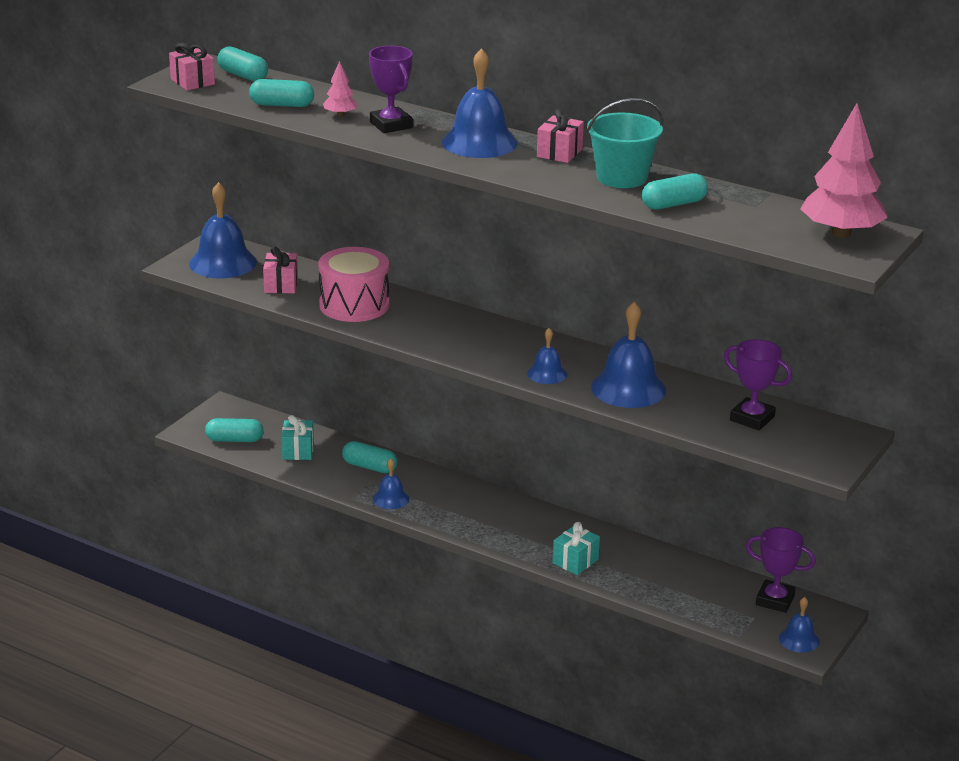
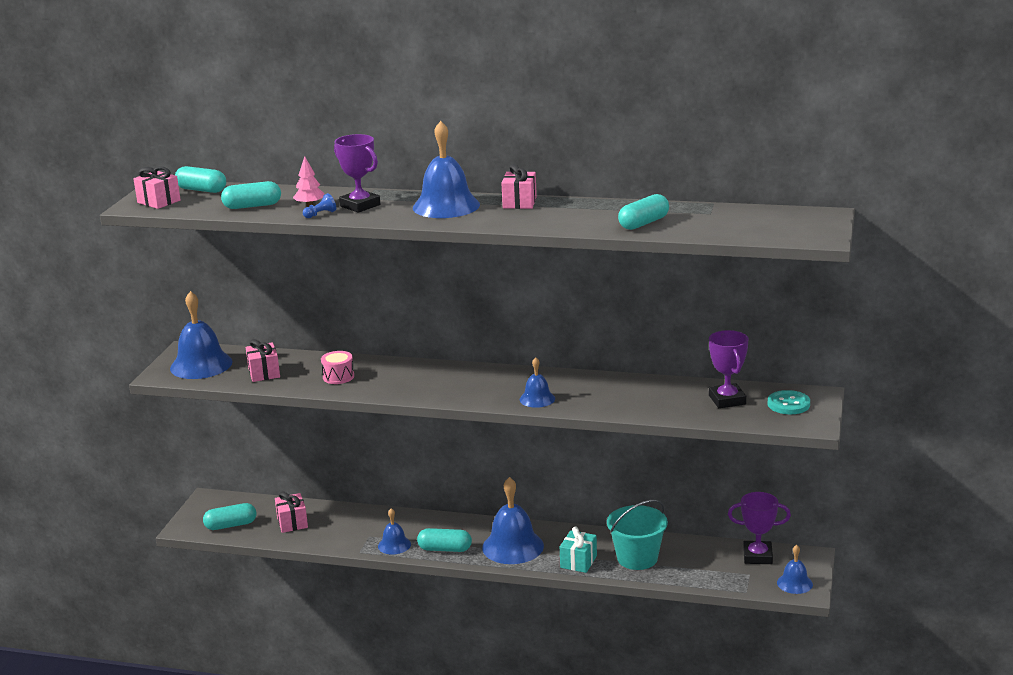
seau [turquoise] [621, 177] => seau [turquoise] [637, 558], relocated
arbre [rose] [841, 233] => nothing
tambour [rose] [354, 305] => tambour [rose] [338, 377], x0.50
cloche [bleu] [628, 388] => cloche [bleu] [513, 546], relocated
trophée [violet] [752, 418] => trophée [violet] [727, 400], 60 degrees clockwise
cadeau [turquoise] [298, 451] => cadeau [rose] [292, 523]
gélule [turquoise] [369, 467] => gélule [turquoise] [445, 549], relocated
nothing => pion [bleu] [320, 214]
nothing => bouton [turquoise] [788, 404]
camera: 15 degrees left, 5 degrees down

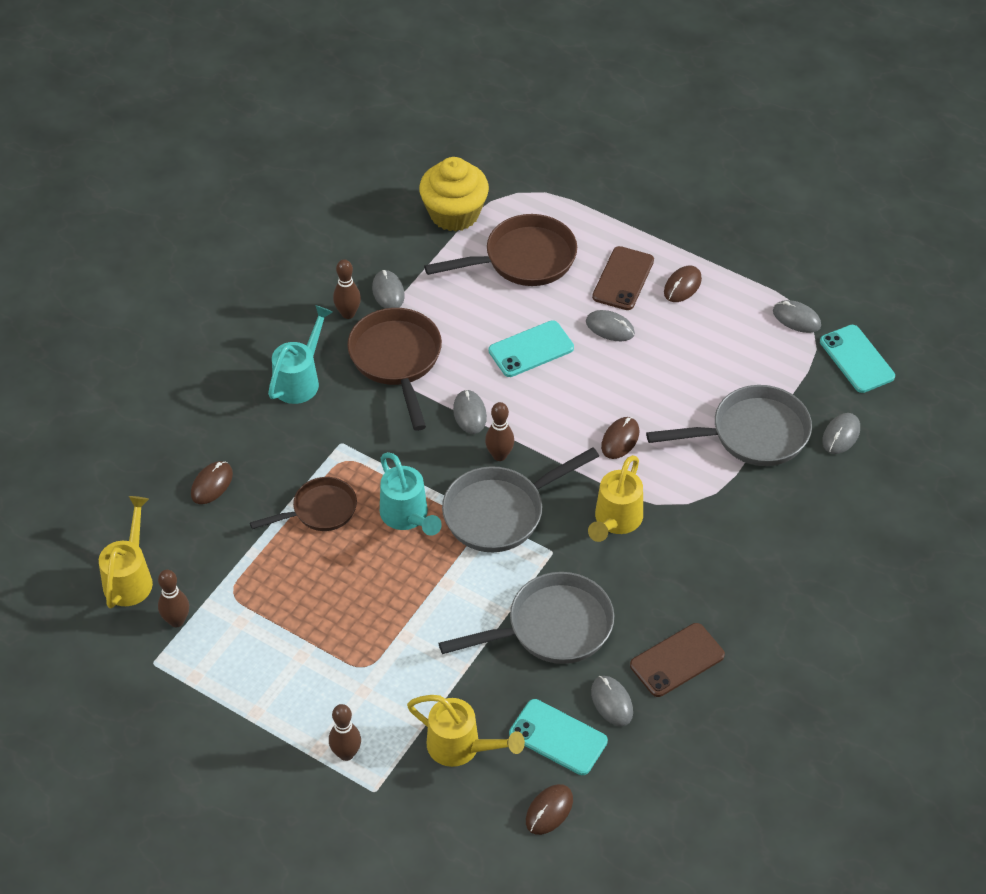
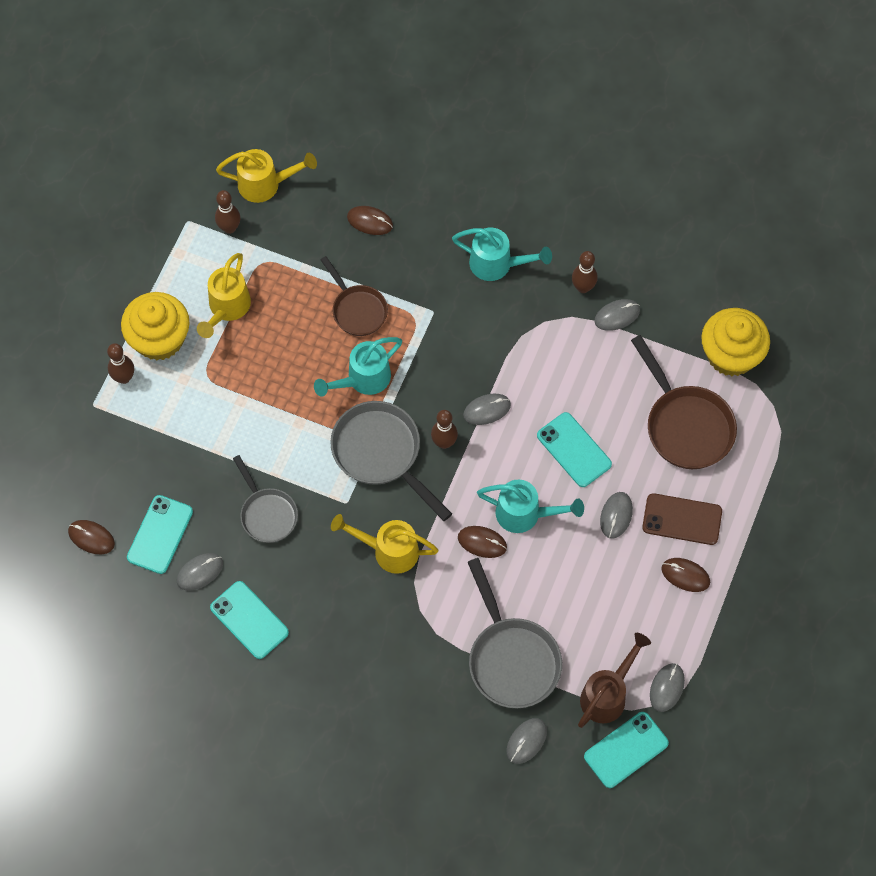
poêle [marron] [397, 360] => nothing
souris [gris] [841, 435] => souris [gris] [526, 741], 75 degrees counterclockwise
poêle [gris] [551, 628] => poêle [gris] [267, 514], x0.64
téléphone [marron] [677, 660] => téléphone [turquoise] [249, 620]
arrosoir [jaune] [461, 747] => arrosoir [jaune] [227, 308], relocated
nothing => muffin [jaune] [159, 339]
nothing => arrosoir [turquoise] [525, 514]
nothing => arrosoir [marron] [607, 694]
camera: 80 degrees right, 15 degrees up

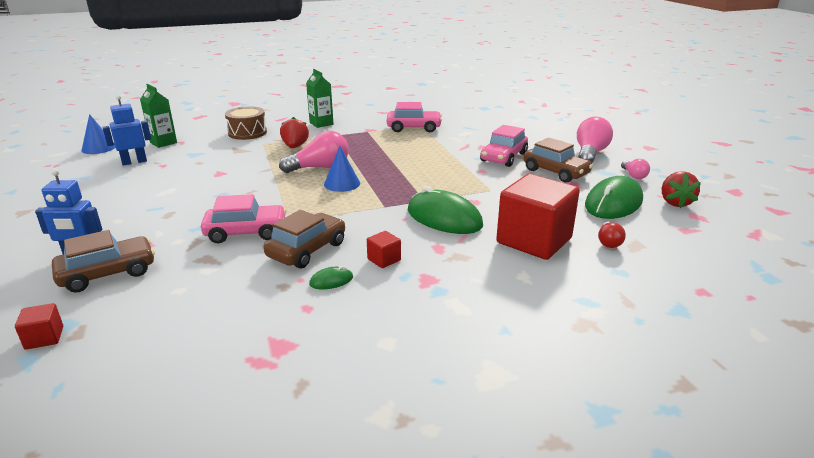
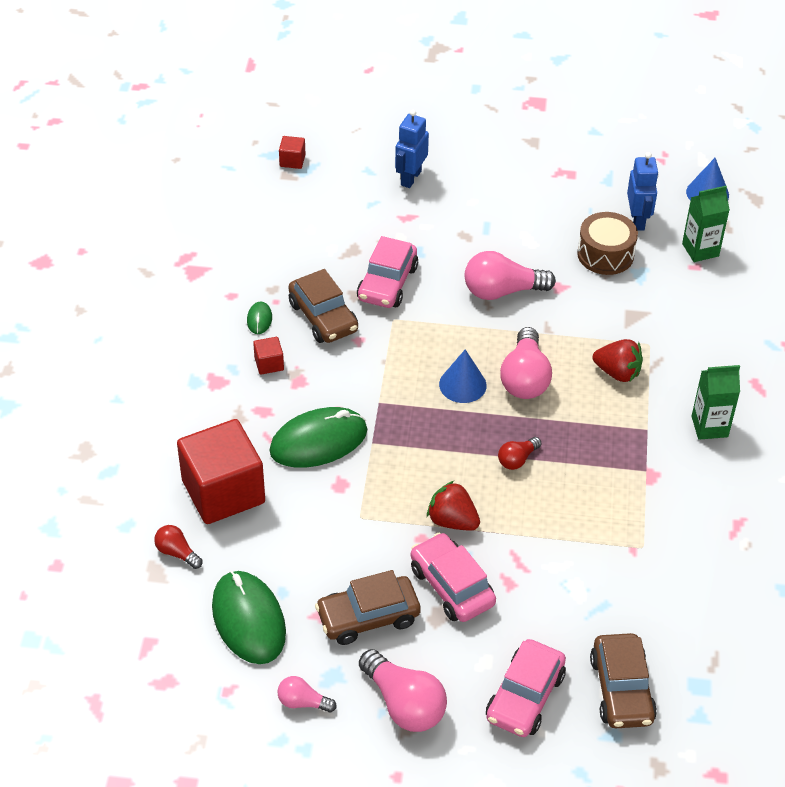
voiture [rose] [414, 128] => voiture [rose] [524, 697], relocated
tambour [marron] [247, 133] => tambour [marron] [605, 254], relocated
fraise [rouge] [675, 202] => fraise [rouge] [452, 521], relocated
voiture [marron] [108, 273] => voiture [marron] [621, 689], relocated
nothing => ampoule [rose] [502, 291]
nothing => ampoule [rouge] [517, 459]
camera: 115 degrees right, 20 degrees up

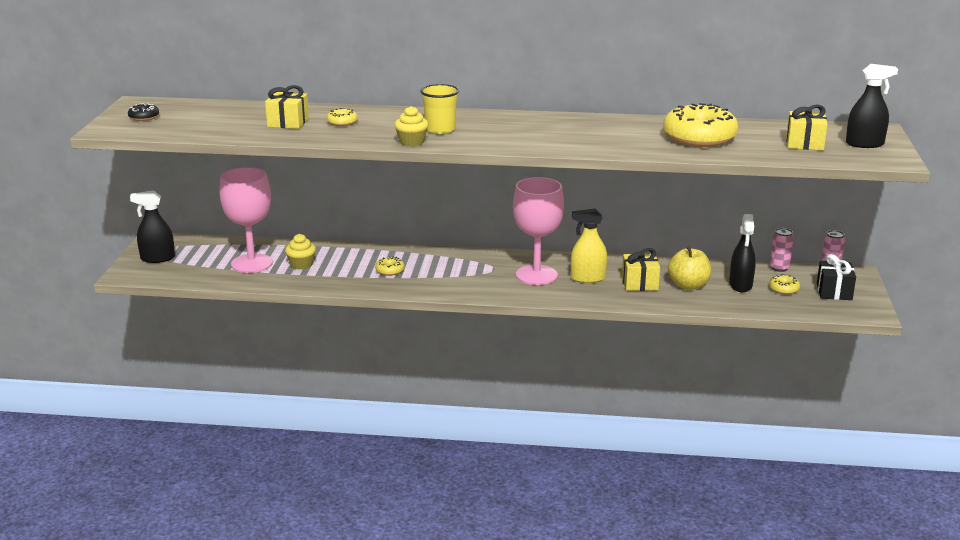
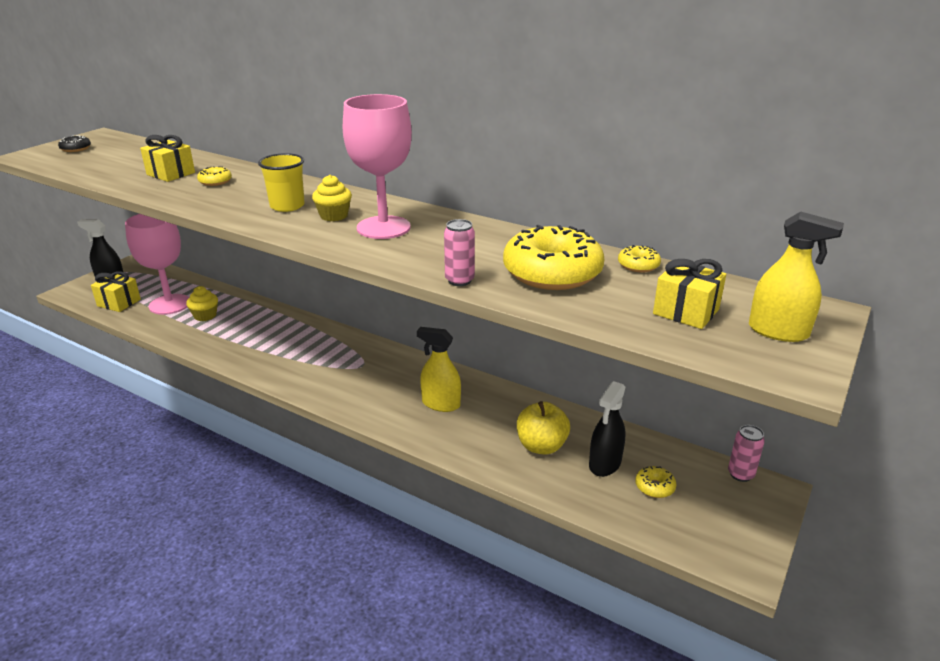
vaporisateur [noir] [864, 144] => vaporisateur [jaune] [778, 332]
muffin [jaune] [412, 142] => muffin [jaune] [334, 216], relocated
verre à pied [rose] [536, 275] => verre à pied [rose] [383, 227], relocated
canette [rose] [779, 268] => canette [rose] [459, 280], relocated
cadeau [jaune] [639, 283] => cadeau [jaune] [119, 303], relocated
cadeau [noir] [834, 292] => nothing
beignet [jaune] [390, 271] => beignet [jaune] [638, 265], relocated
camera: 25 degrees right, 5 degrees up

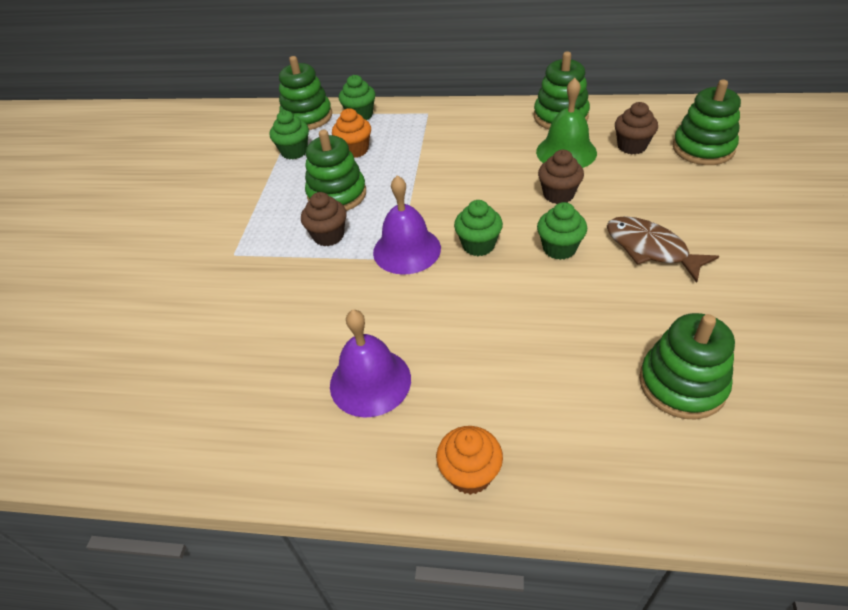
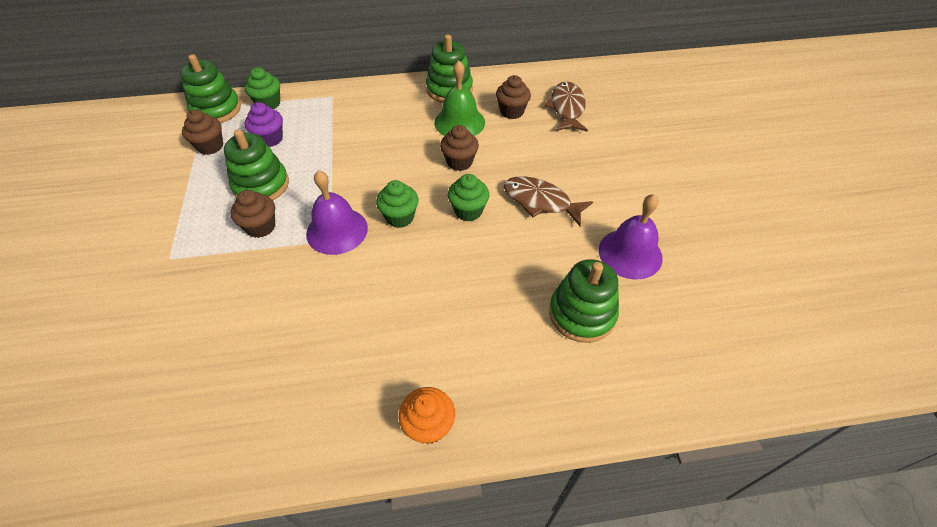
jouet à empiler [vert] [703, 148] => poisson [marron] [567, 108]
muffin [orange] [355, 150] => muffin [violet] [270, 139]
muffin [vert] [294, 151] => muffin [marron] [210, 146]
cloche [violet] [370, 381] => cloche [violet] [630, 253], relocated
camera: 20 degrees left, 5 degrees up

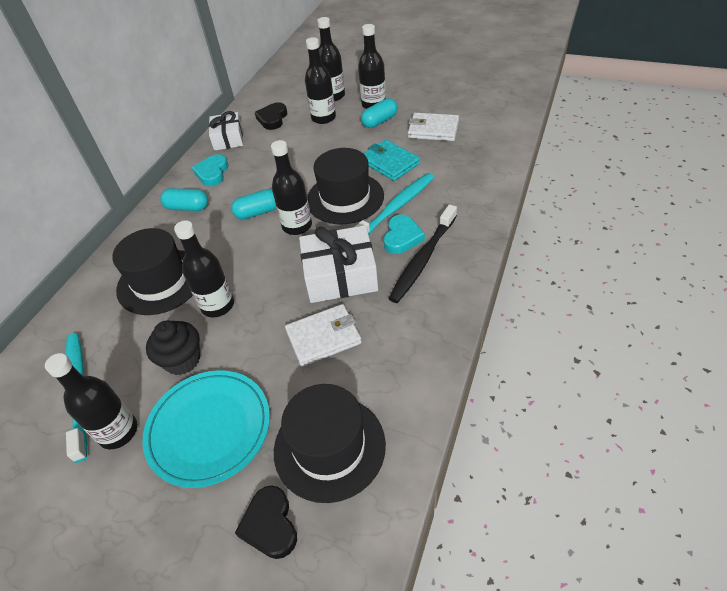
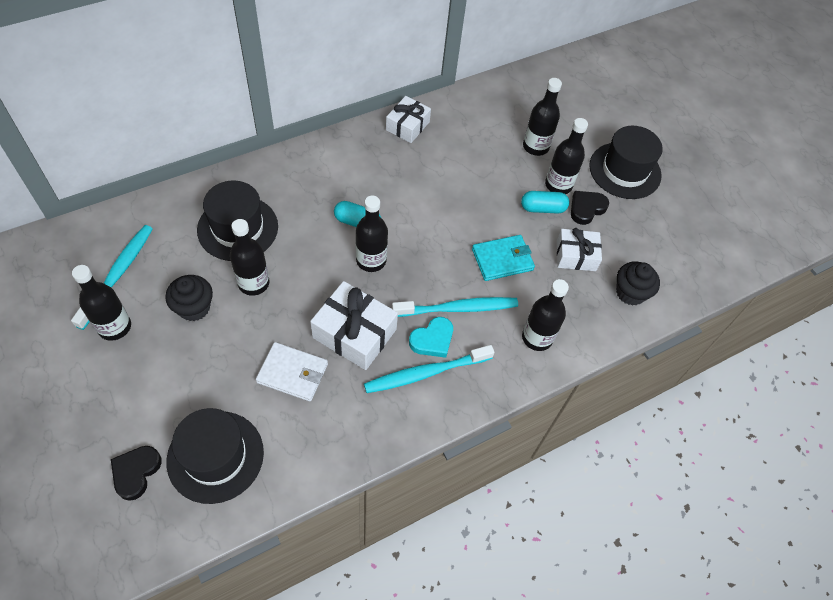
bouteille [noir] [323, 118] => bouteille [noir] [537, 338], relocated
cœur [noir] [272, 119] => cœur [noir] [586, 208], relocated
portefeuille [blanc] [433, 130] => cadeau [blanc] [576, 255]
portefeuille [turquoise] [389, 163] => portefeuille [turquoise] [502, 259], 75 degrees clockwise
chapeau [noir] [345, 198] => chapeau [noir] [625, 170], relocated
cœur [turquoise] [212, 173] => nothing
gélule [turquoise] [187, 207] => nothing
brosse à dents [noir] [423, 259] => brosse à dents [turquoise] [426, 373]
assiette [turquoise] [209, 428] => nothing
nothing => muffin [noir] [630, 293]
camera: 30 degrees right, 10 degrees up

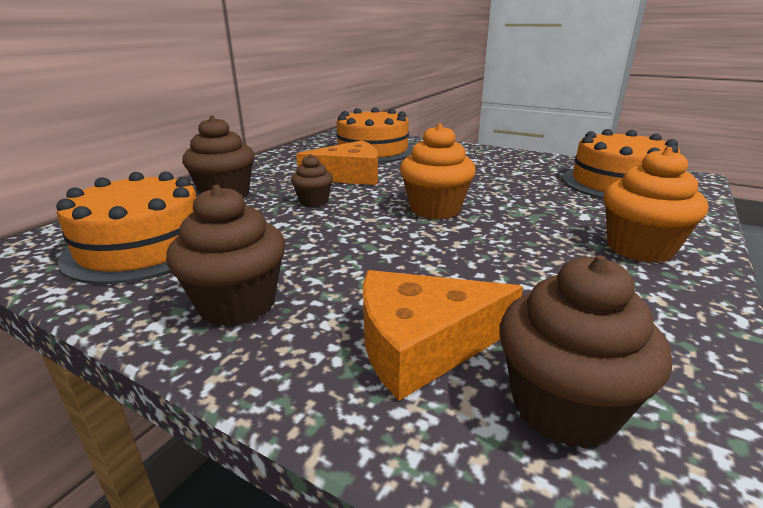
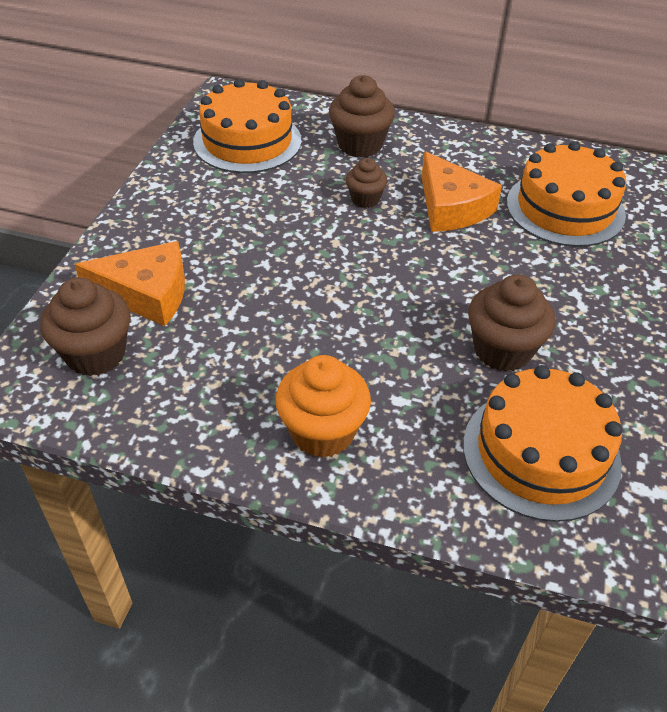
muffin [orange] [435, 209] => nothing
muffin [marron] [237, 304] => muffin [marron] [502, 350], relocated
fromage [orange] [422, 344] => fromage [orange] [147, 293], 120 degrees clockwise
camera: 75 degrees right, 20 degrees up

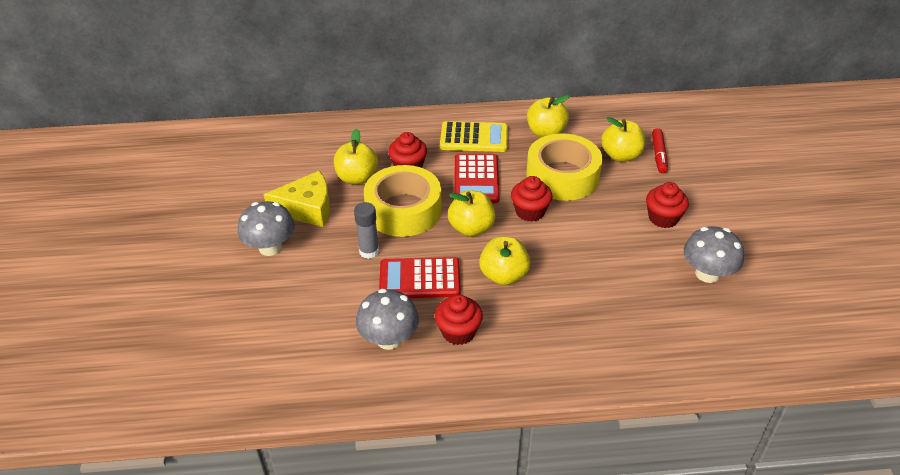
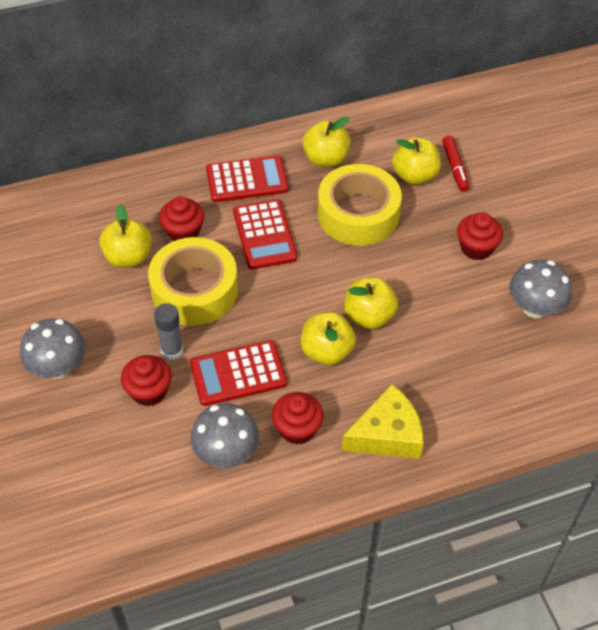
calculatrice [jaune] [474, 138] => calculatrice [rouge] [247, 180]
fromage [jaune] [307, 208] => fromage [jaune] [387, 434], relocated
muffin [rouge] [530, 212] => muffin [rouge] [149, 391], relocated
pomme [jaune] [471, 228] => pomme [jaune] [369, 316], relocated
camera: 15 degrees left, 10 degrees up

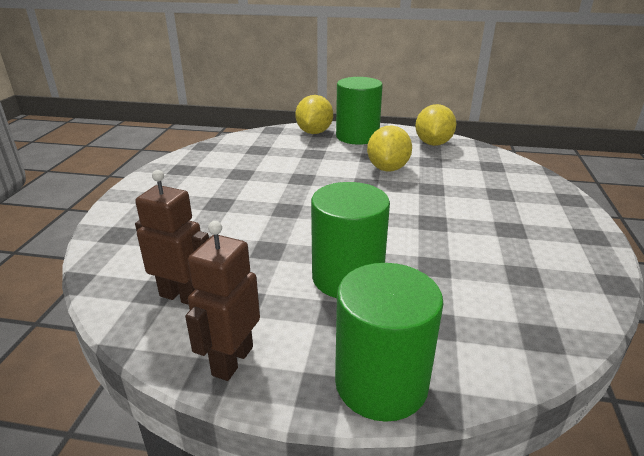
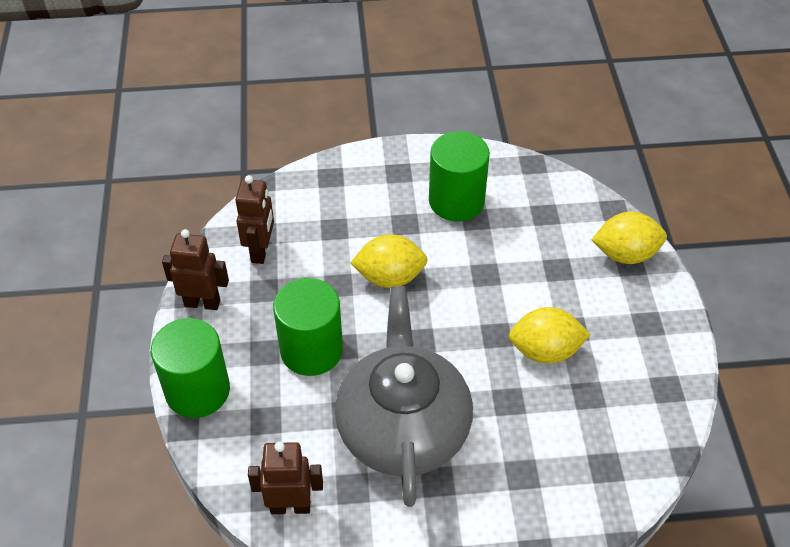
cylindre [vert] [357, 137] => cylindre [vert] [456, 201], relocated
citron [jaune] [433, 143] => citron [jaune] [390, 277], relocated
nothing => théière [gris] [403, 427]
nothing => robot [marron] [290, 506]
camera: 75 degrees right, 20 degrees up

